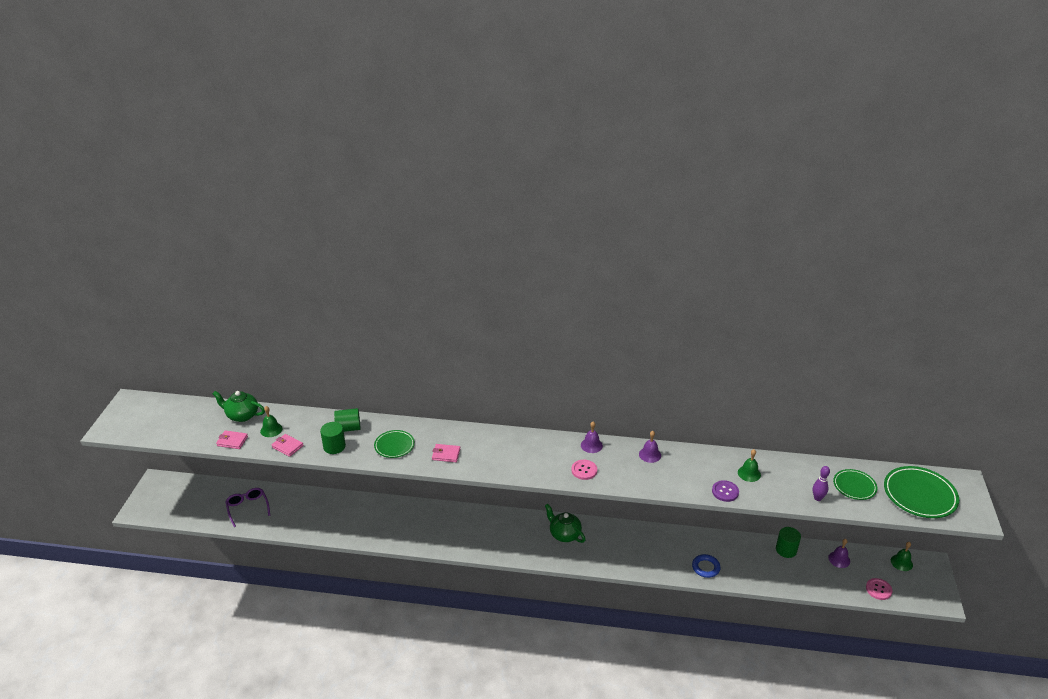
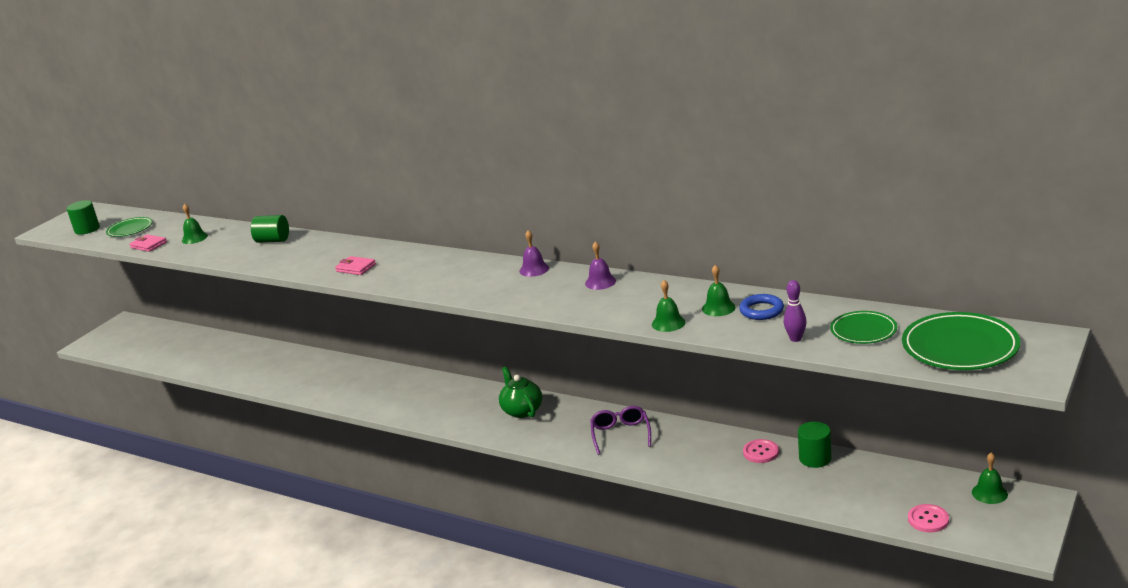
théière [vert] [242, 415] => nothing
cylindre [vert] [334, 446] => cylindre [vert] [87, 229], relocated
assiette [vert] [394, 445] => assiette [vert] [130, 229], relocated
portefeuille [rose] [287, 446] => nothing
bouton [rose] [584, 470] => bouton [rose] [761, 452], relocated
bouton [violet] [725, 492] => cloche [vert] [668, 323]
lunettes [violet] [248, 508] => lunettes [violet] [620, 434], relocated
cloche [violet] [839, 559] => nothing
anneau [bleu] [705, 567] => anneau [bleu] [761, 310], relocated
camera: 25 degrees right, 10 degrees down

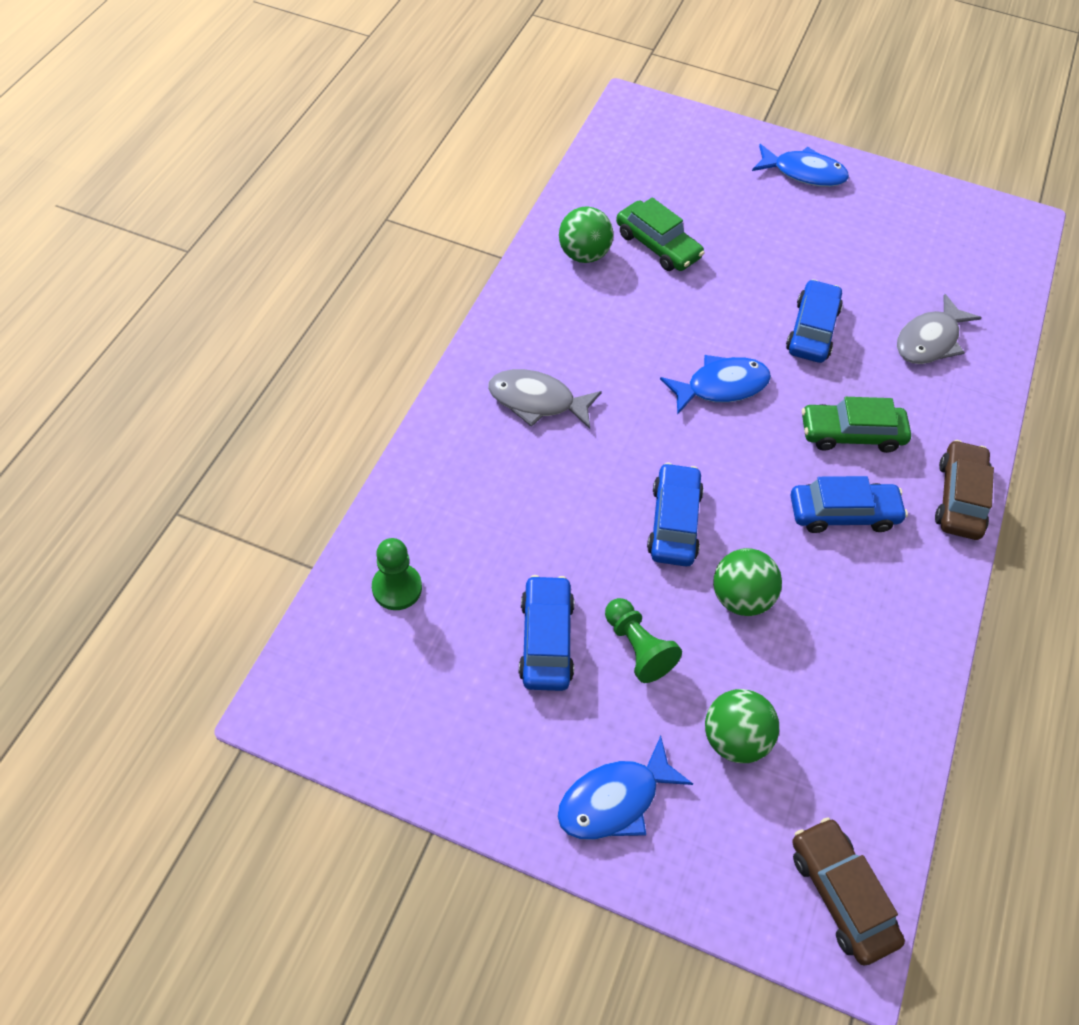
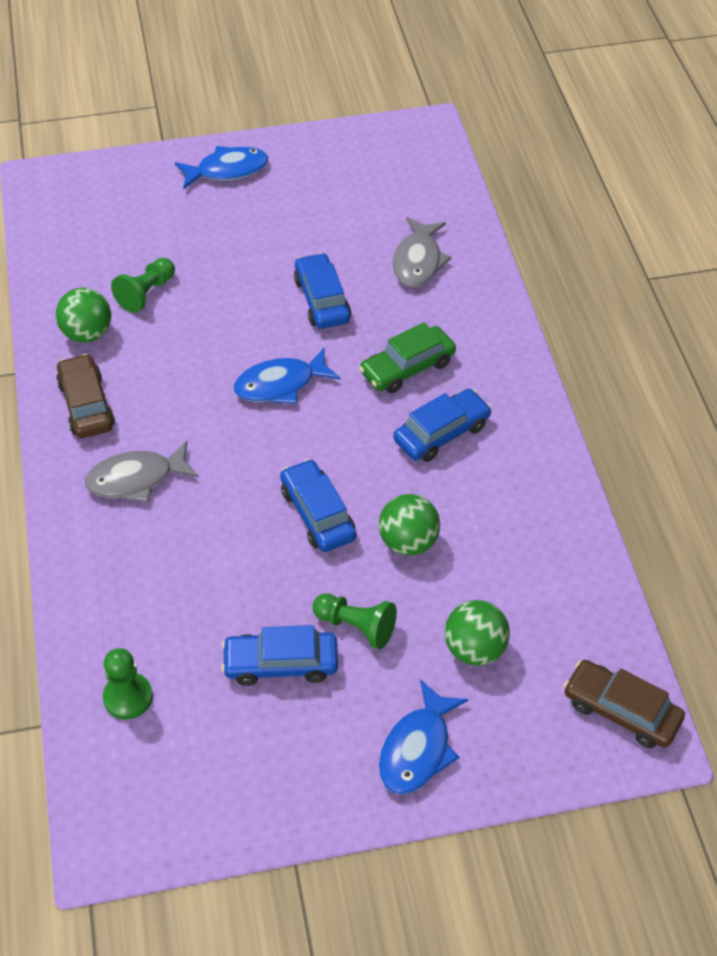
voiture [vert] [657, 245] => pion [vert] [146, 293]
poisson [bleu] [721, 386] => poisson [bleu] [280, 384], 150 degrees counterclockwise
voiture [marron] [959, 498] => voiture [marron] [86, 405], relocated
voiture [bleu] [546, 640] => voiture [bleu] [281, 663], 60 degrees counterclockwise
camera: 30 degrees left, 5 degrees down

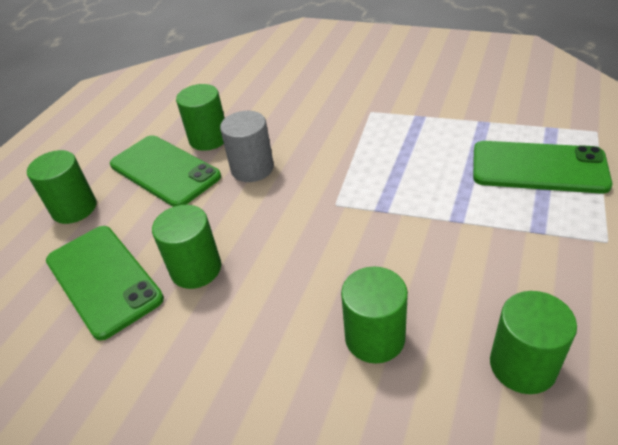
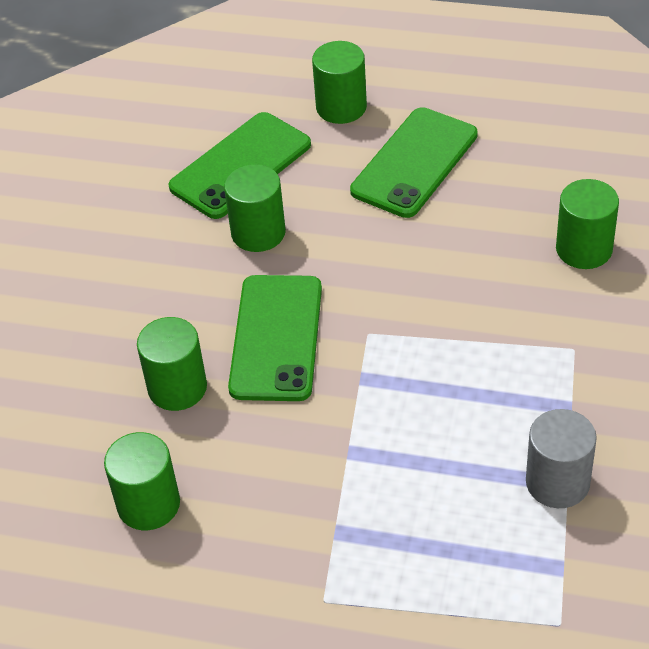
cylindre [vert] [208, 139] => cylindre [vert] [584, 249], relocated
cylindre [gris] [252, 168] => cylindre [gris] [557, 482], relocated
téléphone [vert] [538, 167] => téléphone [vert] [276, 338], relocated
camera: 80 degrees right, 5 degrees up

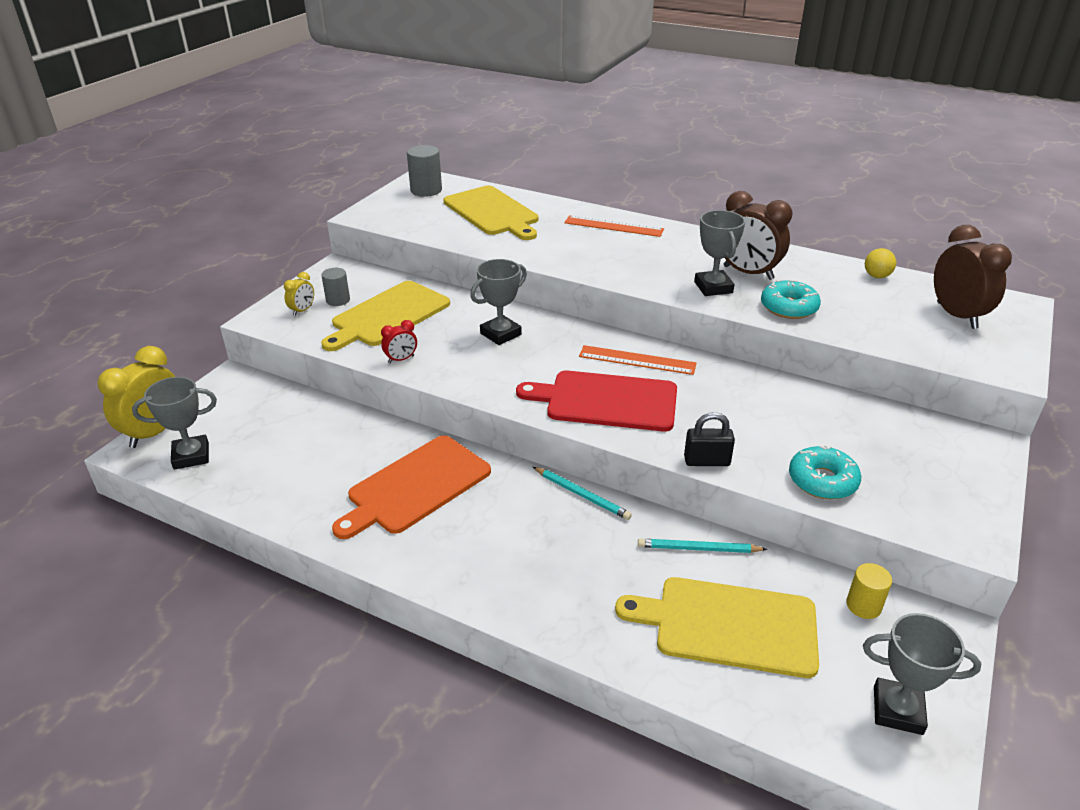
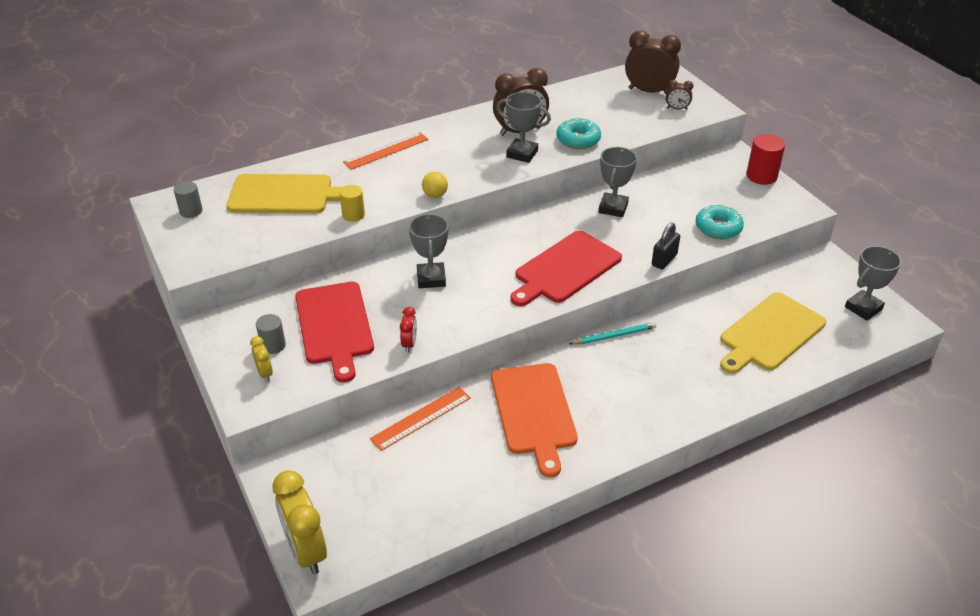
cylindre [gris] [426, 190] => cylindre [gris] [191, 211], x0.66
balle [jaune] [876, 276] => balle [jaune] [435, 195], relocated
planche à découper [jaune] [388, 316] => planche à découper [rouge] [335, 326]
règle [orange] [637, 360] => règle [orange] [421, 418], relocated
trophée [gris] [191, 456] => trophée [gris] [613, 208], relocated
crayon [turquoise] [698, 549] => nothing
cylindre [jaune] [863, 605] => cylindre [jaune] [353, 215], relocated
nothing => réveil [marron] [677, 109]
nothing => cylindre [rouge] [761, 176]
camera: 55 degrees left, 5 degrees up

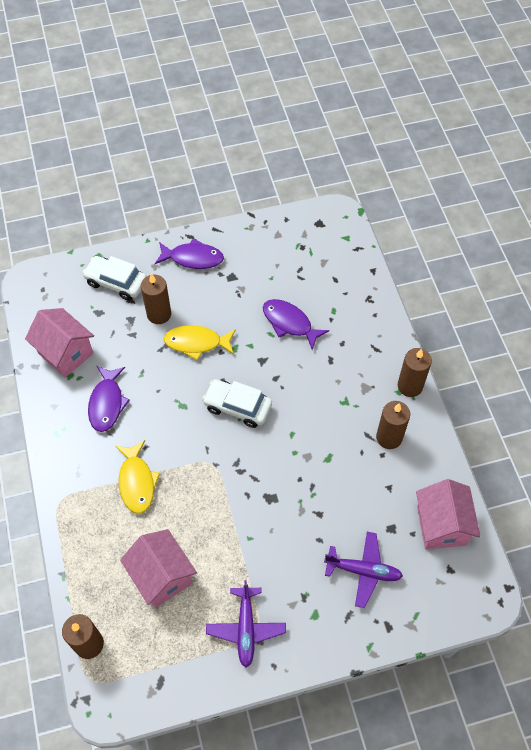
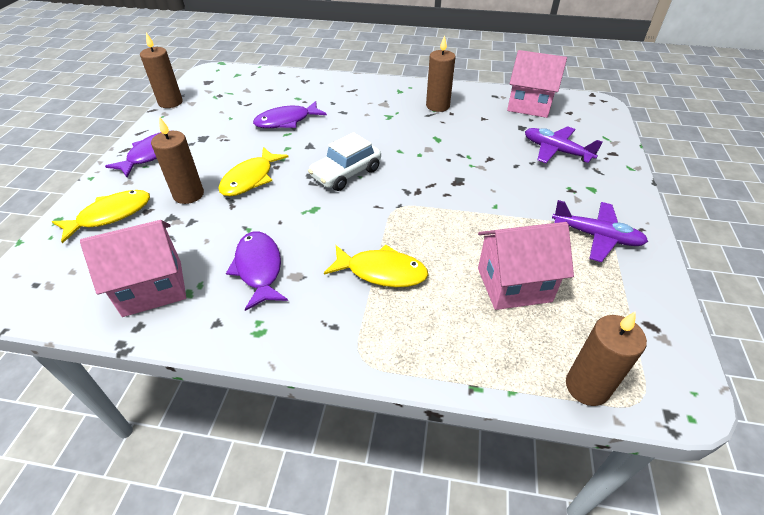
voiture [blanc] [116, 282] => poisson [jaune] [111, 215]
bougie [marron] [410, 386] => bougie [marron] [170, 102], relocated
poisson [violet] [107, 403] => poisson [violet] [259, 268], 135 degrees counterclockwise
avion [violet] [363, 571] => avion [violet] [556, 151], 90 degrees counterclockwise
camera: 65 degrees left, 15 degrees down

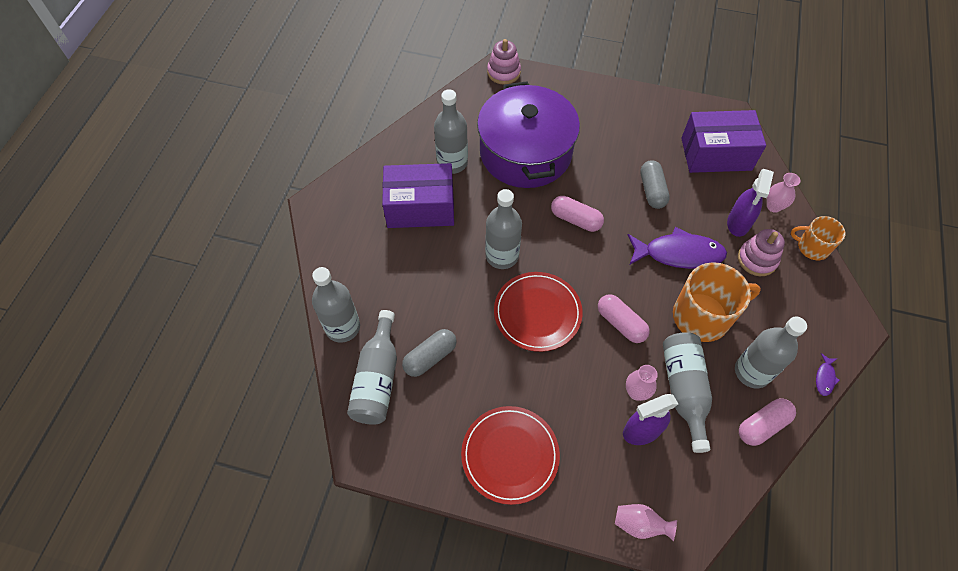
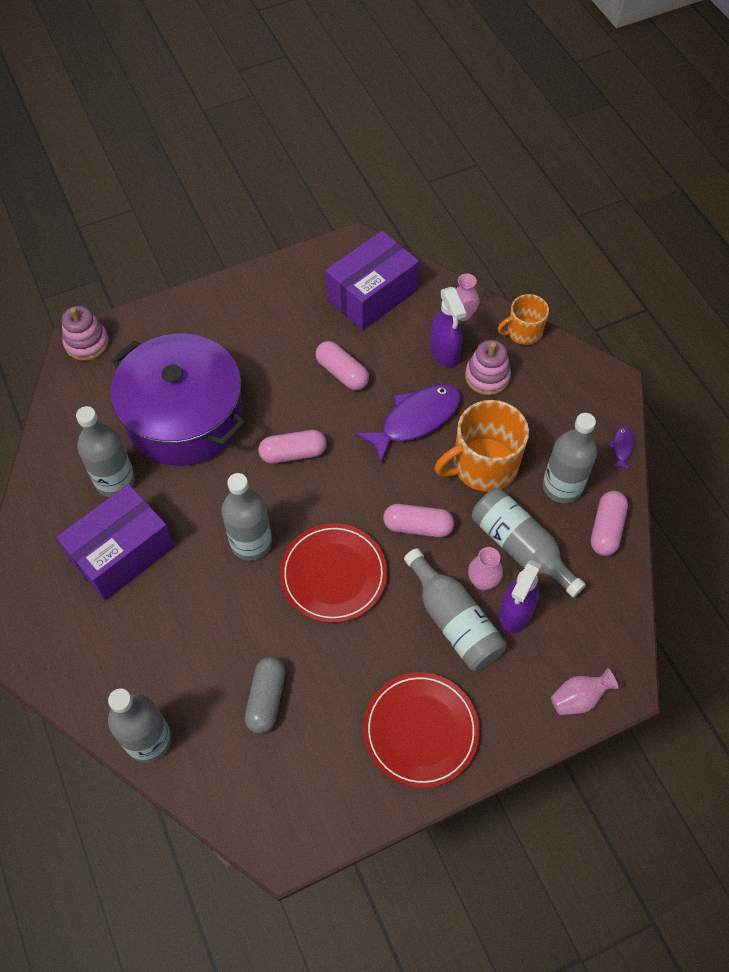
gélule [gris] [652, 190] => gélule [rose] [342, 373]
tasse [orange] [702, 316] => tasse [orange] [483, 465], 150 degrees counterclockwise
bouteille [gris] [377, 378] => bouteille [gris] [454, 621], relocated
poisson [violet] [824, 378] => poisson [violet] [621, 447], 150 degrees counterclockwise
camera: 40 degrees left, 0 degrees up

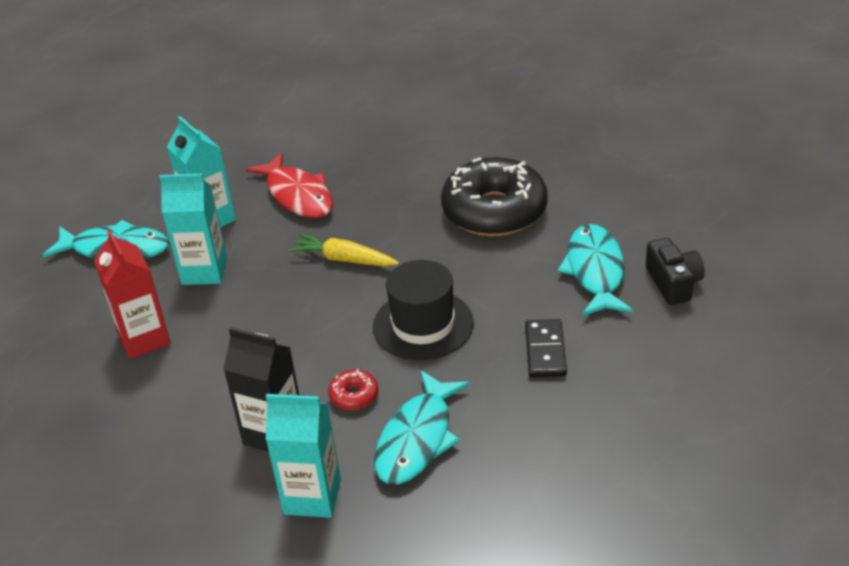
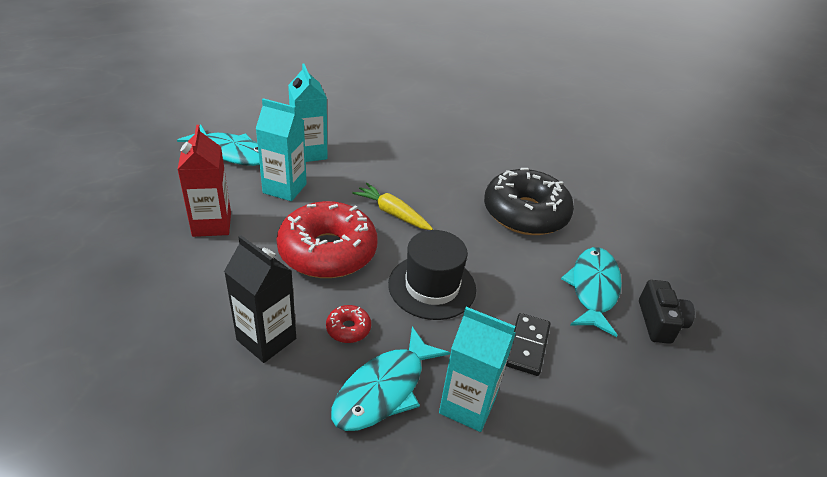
poisson [rouge] [298, 195] => nothing
brique de lait [turquoise] [312, 496] => brique de lait [turquoise] [467, 405], relocated
nothing => beignet [rouge] [327, 251]
camera: 10 degrees right, 0 degrees up

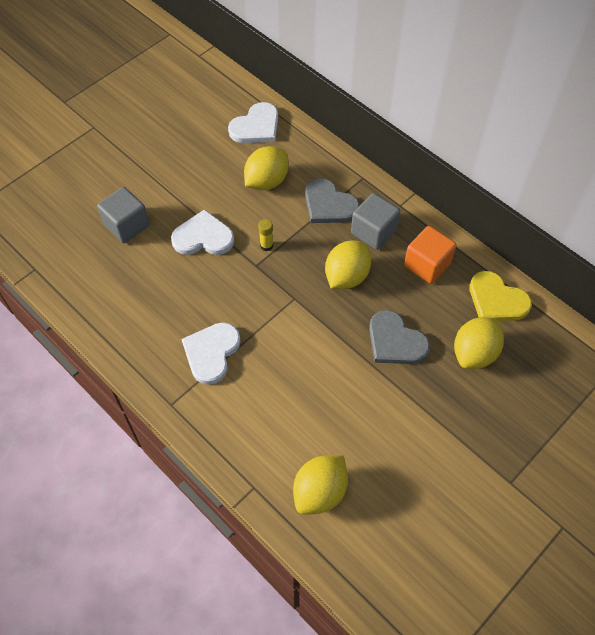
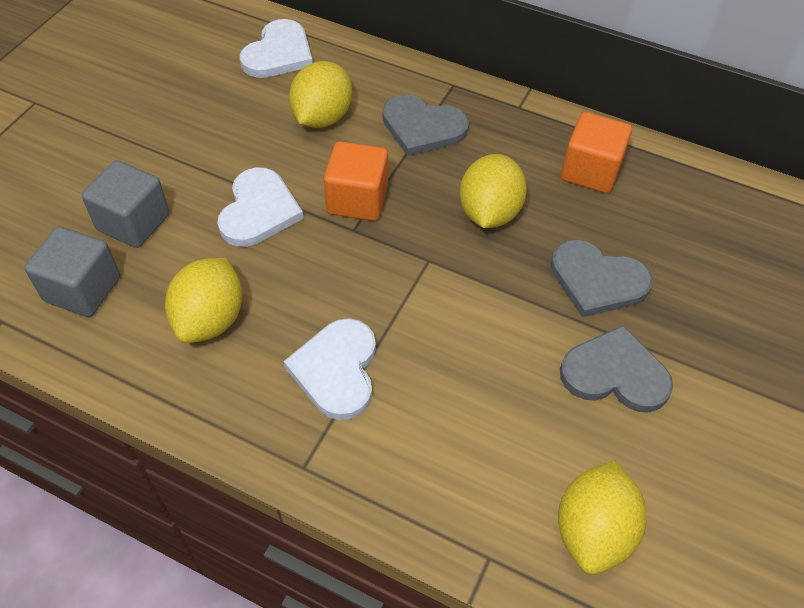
cube [gris] [373, 232] => cube [gris] [82, 289], relocated
cœur [blanc] [203, 237] => cœur [blanc] [258, 210], 120 degrees clockwise
bâton de colle [jaune] [266, 245] => cube [orange] [357, 199]
cœur [jaune] [496, 300] => nothing
citron [jaune] [474, 353] => citron [jaune] [210, 319], relocated
nothing => cœur [gris] [615, 374]
camera: 20 degrees left, 5 degrees down

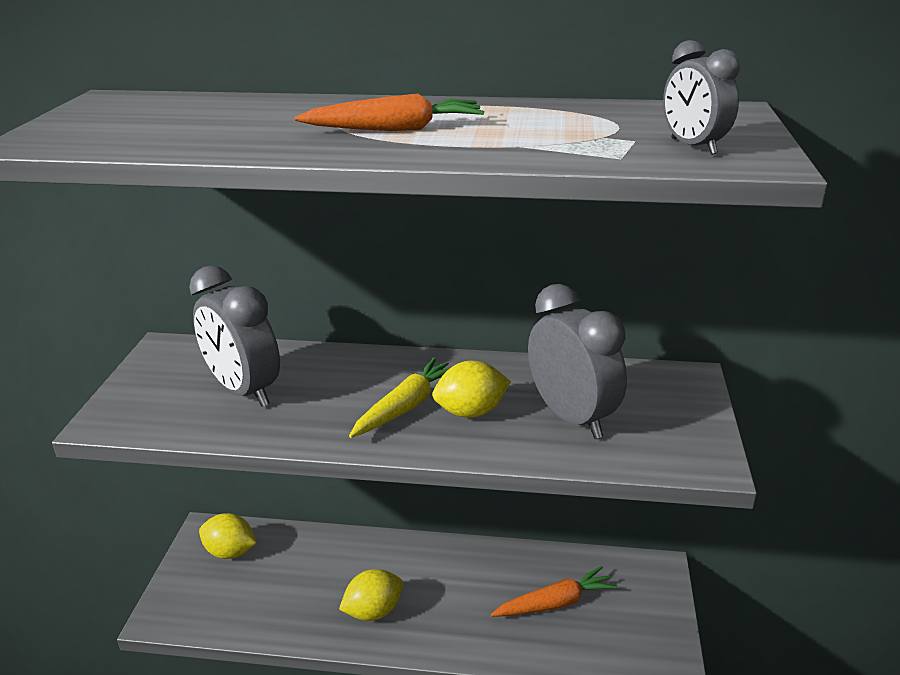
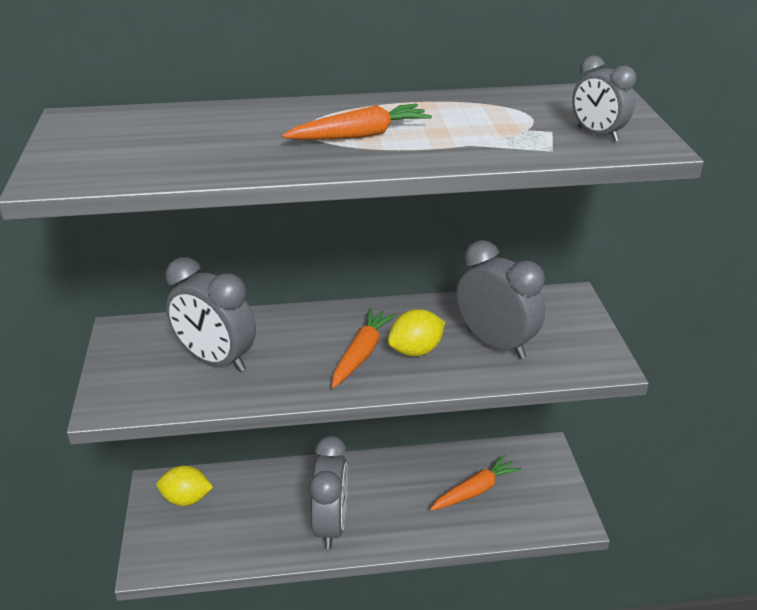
carotte [jaune] [406, 406] => carotte [orange] [361, 354]
citron [jaune] [373, 611] => réveil [gris] [331, 525]
camera: 15 degrees left, 5 degrees up

